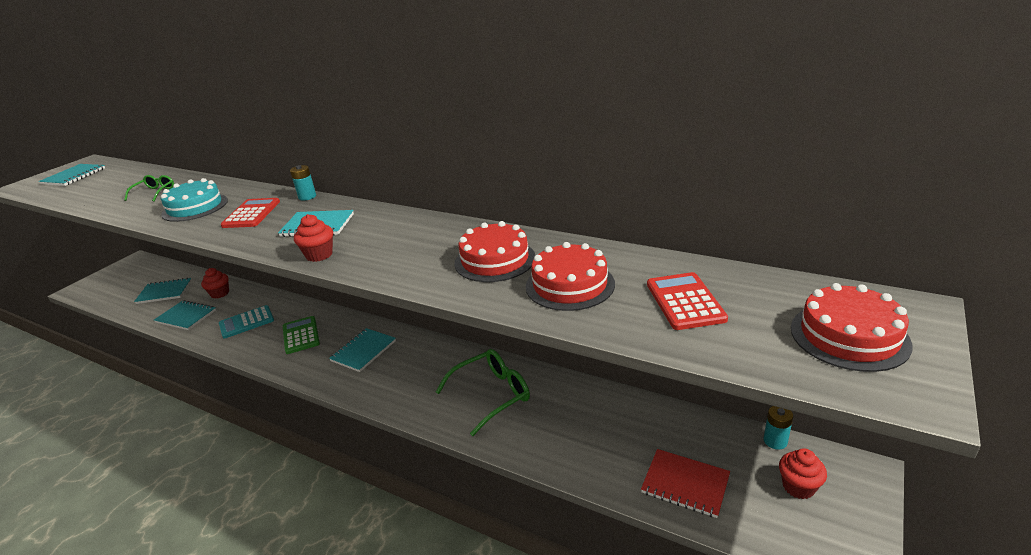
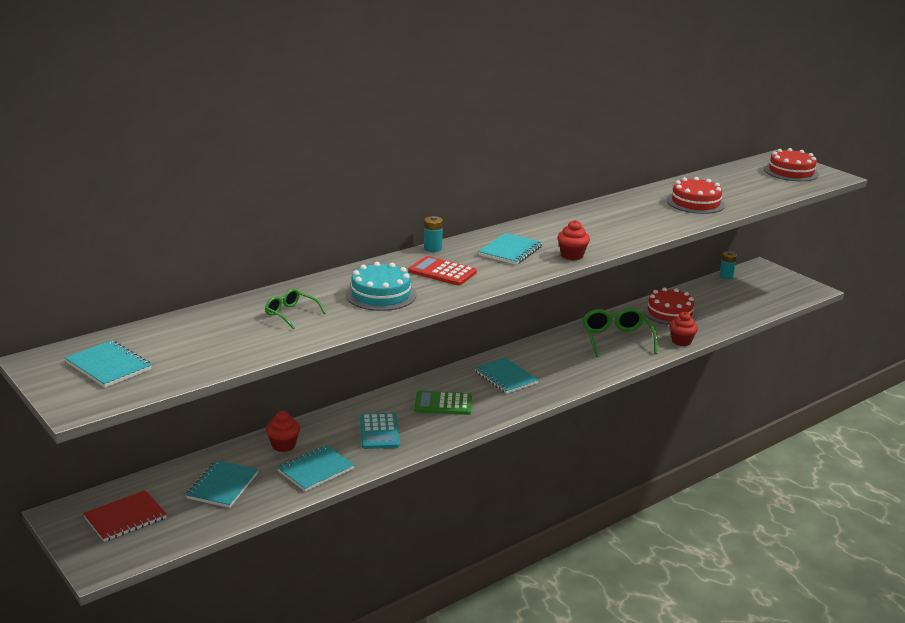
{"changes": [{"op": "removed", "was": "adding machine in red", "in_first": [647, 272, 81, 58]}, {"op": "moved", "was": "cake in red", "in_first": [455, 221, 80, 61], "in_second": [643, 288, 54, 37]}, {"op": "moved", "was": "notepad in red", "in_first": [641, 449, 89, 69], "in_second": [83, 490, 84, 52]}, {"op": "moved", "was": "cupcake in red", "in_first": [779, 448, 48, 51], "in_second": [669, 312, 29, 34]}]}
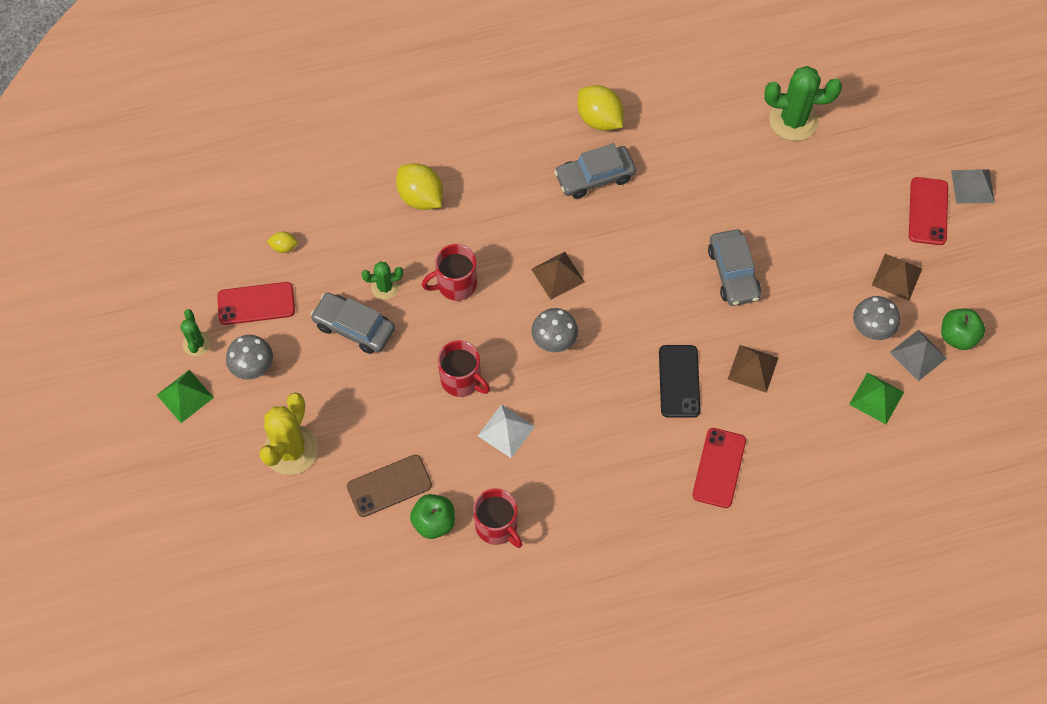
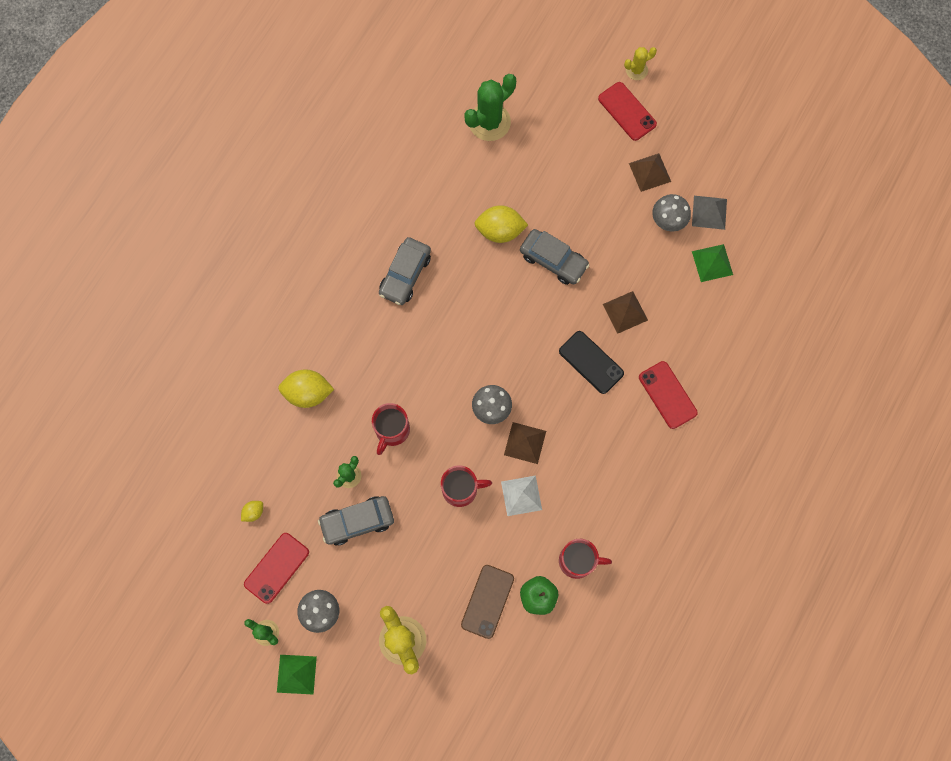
{"changes": [{"op": "removed", "was": "apple fruit in emerald", "in_first": [941, 308, 44, 42]}, {"op": "moved", "was": "pyramid in brown", "in_first": [531, 252, 54, 48], "in_second": [504, 422, 42, 42]}, {"op": "moved", "was": "toy lemon in golden", "in_first": [577, 85, 47, 46], "in_second": [474, 205, 54, 38]}, {"op": "replaced", "was": "pyramid in grey", "now": "cactus in golden", "in_first": [951, 169, 44, 35], "in_second": [624, 47, 33, 33]}]}
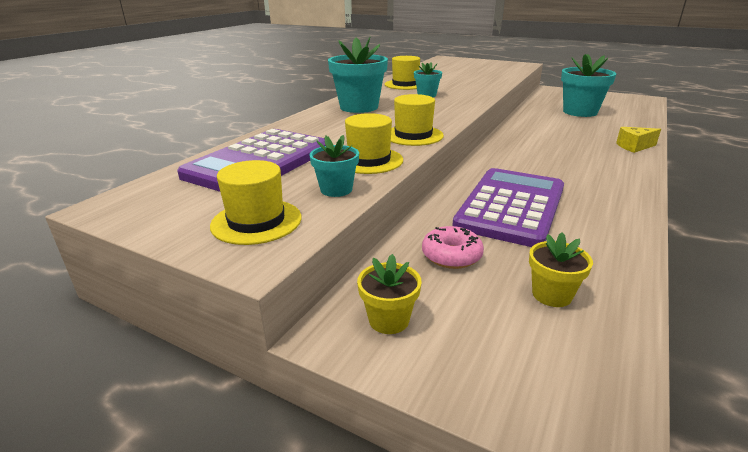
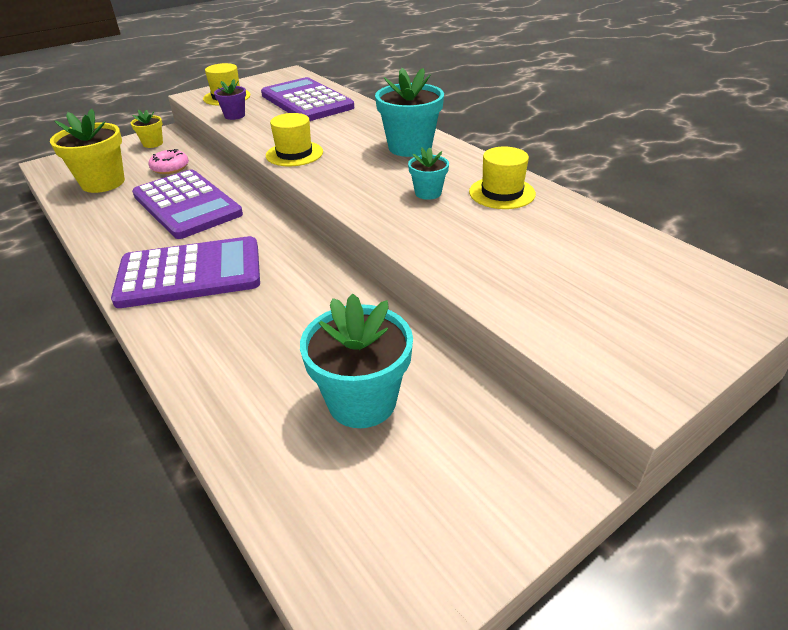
{"changes": [{"op": "removed", "was": "tall hat in golden", "in_first": [345, 113, 58, 61]}, {"op": "removed", "was": "piece of cheese in golden", "in_first": [616, 127, 45, 26]}, {"op": "added", "now": "adding machine in royal purple", "in_second": [111, 236, 149, 72]}, {"op": "recoloured", "was": "flower pot in turquoise", "now": "flower pot in royal purple", "in_first": [309, 135, 50, 62], "in_second": [214, 79, 32, 41]}, {"op": "resized", "was": "flower pot in golden", "in_first": [529, 232, 64, 75], "in_second": [50, 108, 75, 85], "ratio": 1.89}]}
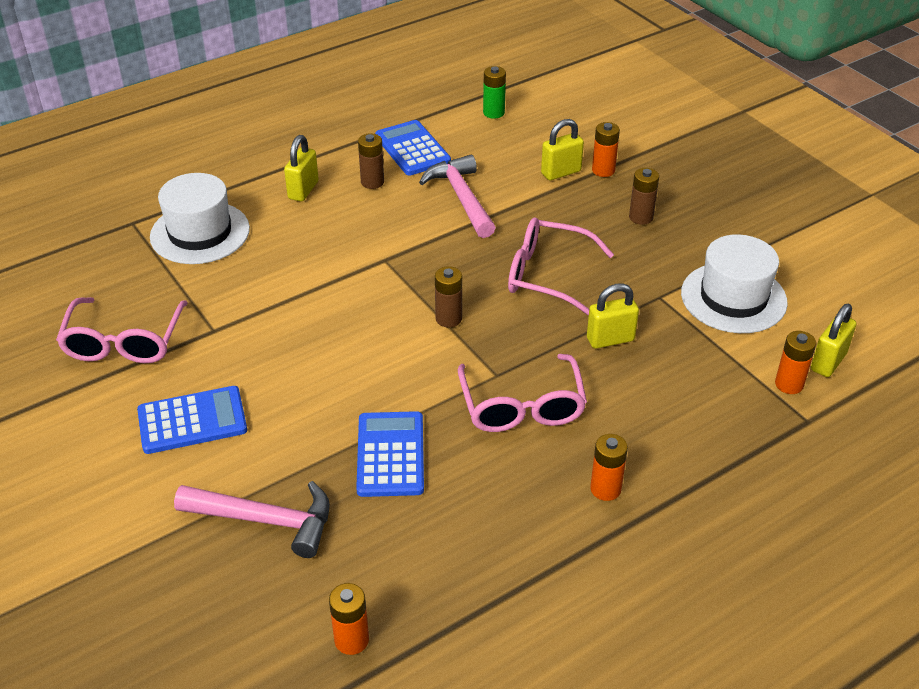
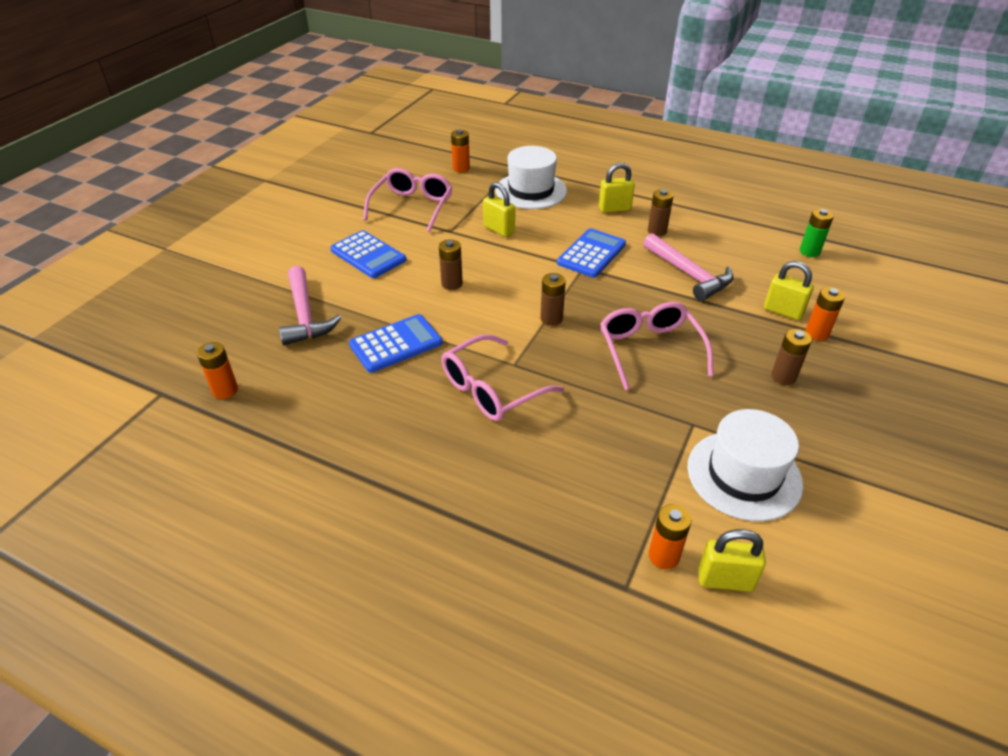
{"changes": [{"op": "added", "now": "battery in brown", "in_second": [439, 239, 24, 51]}, {"op": "moved", "was": "adding machine in royal blue", "in_first": [375, 120, 76, 56], "in_second": [557, 228, 69, 50]}, {"op": "moved", "was": "padlock in golden", "in_first": [587, 283, 52, 66], "in_second": [483, 182, 32, 55]}, {"op": "moved", "was": "battery in orange", "in_first": [590, 434, 38, 67], "in_second": [451, 129, 19, 43]}, {"op": "turned", "was": "glasses in pink", "in_first": [56, 297, 132, 66], "in_second": [363, 168, 90, 64], "clockwise": 135}, {"op": "turned", "was": "carpenter's hammer in pink", "in_first": [419, 155, 77, 83], "in_second": [643, 233, 91, 68], "clockwise": 105}]}
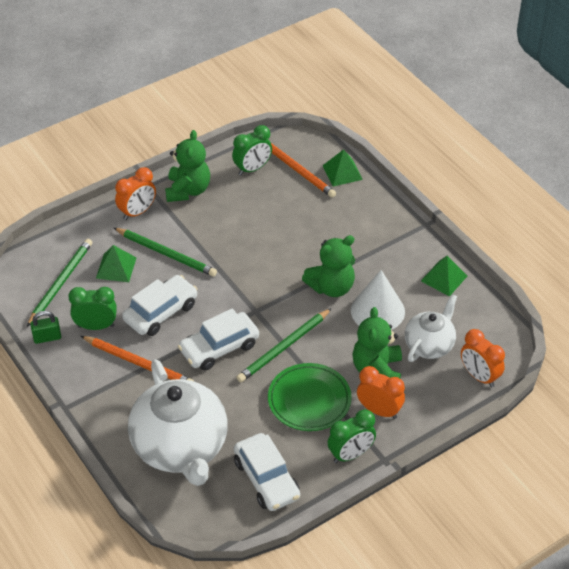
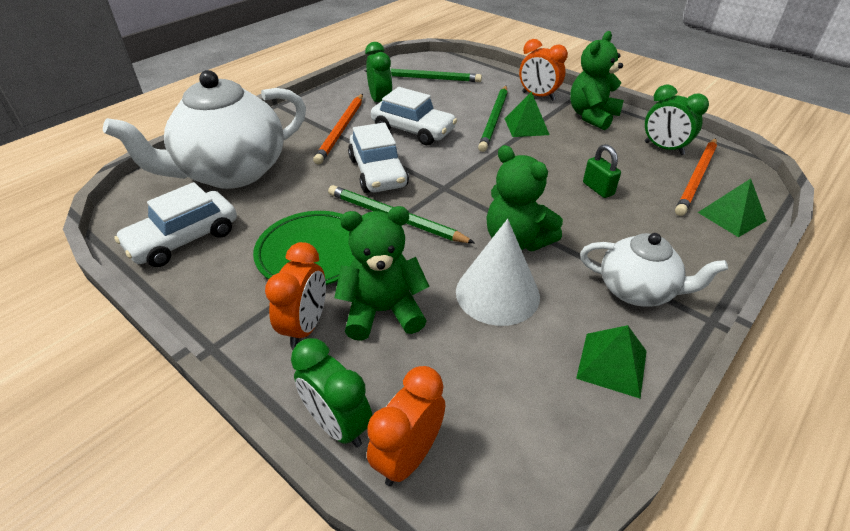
{"changes": [{"op": "moved", "was": "padlock in emerald", "in_first": [30, 311, 31, 33], "in_second": [583, 144, 38, 54]}, {"op": "moved", "was": "pyramid in emerald", "in_first": [96, 245, 41, 37], "in_second": [504, 92, 46, 45]}, {"op": "moved", "was": "clock in emerald", "in_first": [328, 409, 48, 54], "in_second": [291, 338, 81, 110]}, {"op": "moved", "was": "tea pot in white", "in_first": [405, 294, 52, 68], "in_second": [580, 233, 148, 74]}, {"op": "turned", "was": "stuffed bear in emerald", "in_first": [165, 130, 45, 72], "in_second": [570, 31, 54, 99], "clockwise": 135}, {"op": "turned", "was": "car in white", "in_first": [178, 308, 81, 63], "in_second": [348, 122, 61, 71], "clockwise": -150}]}
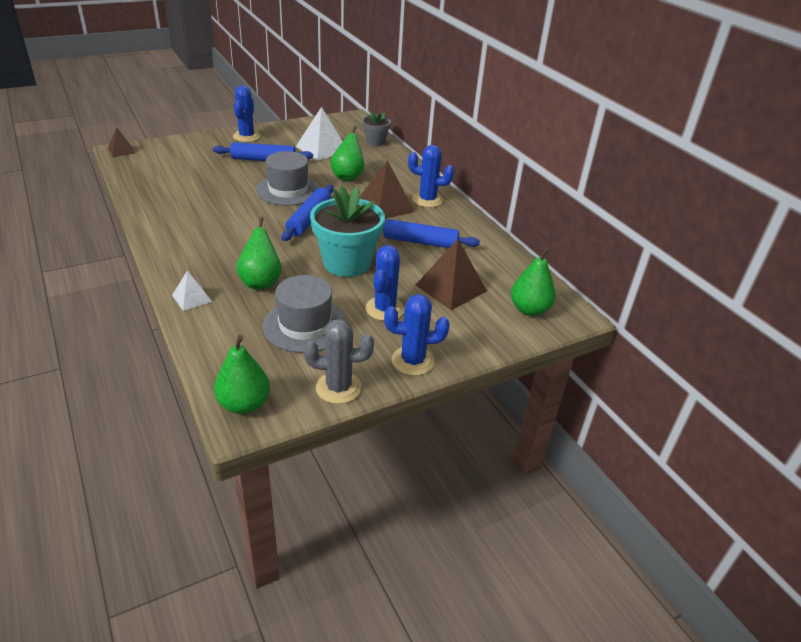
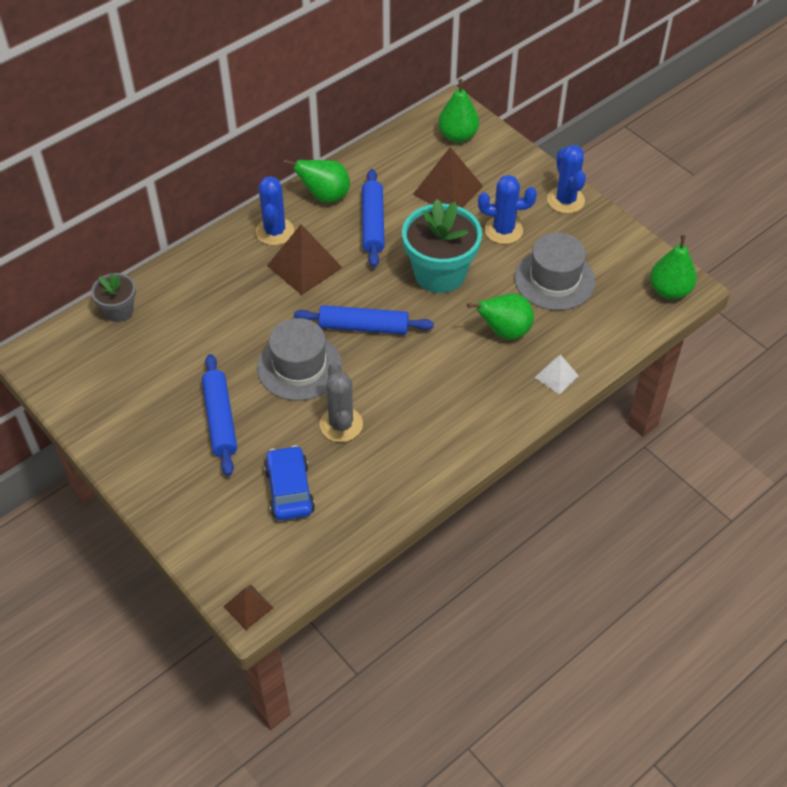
{"changes": [{"op": "removed", "was": "cactus in royal blue", "in_first": [233, 85, 28, 57]}, {"op": "removed", "was": "pyramid in white", "in_first": [296, 107, 47, 54]}, {"op": "added", "now": "car in royal blue", "in_second": [264, 445, 51, 76]}, {"op": "moved", "was": "cactus in grey", "in_first": [304, 319, 70, 85], "in_second": [320, 362, 43, 80]}, {"op": "moved", "was": "pear in emerald", "in_first": [330, 126, 34, 55], "in_second": [283, 159, 67, 44]}]}
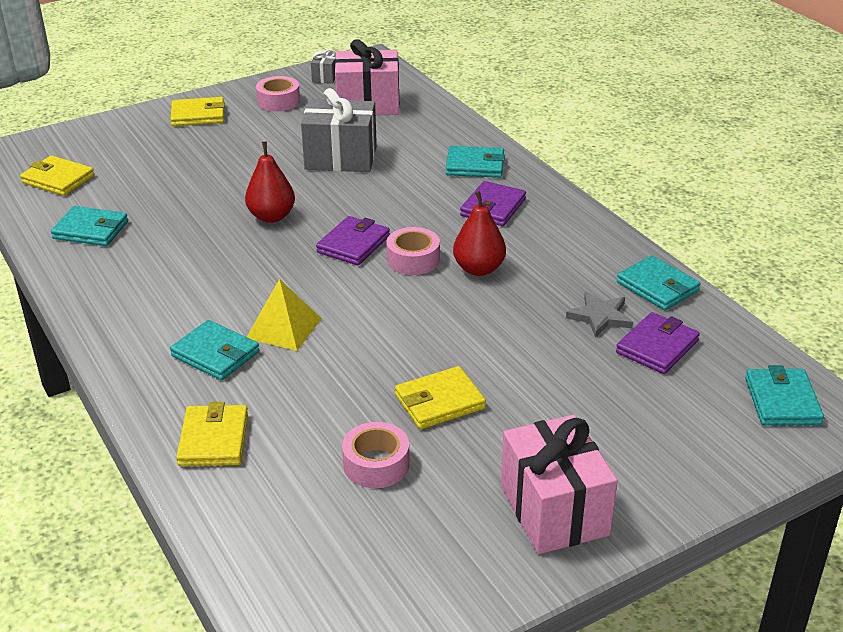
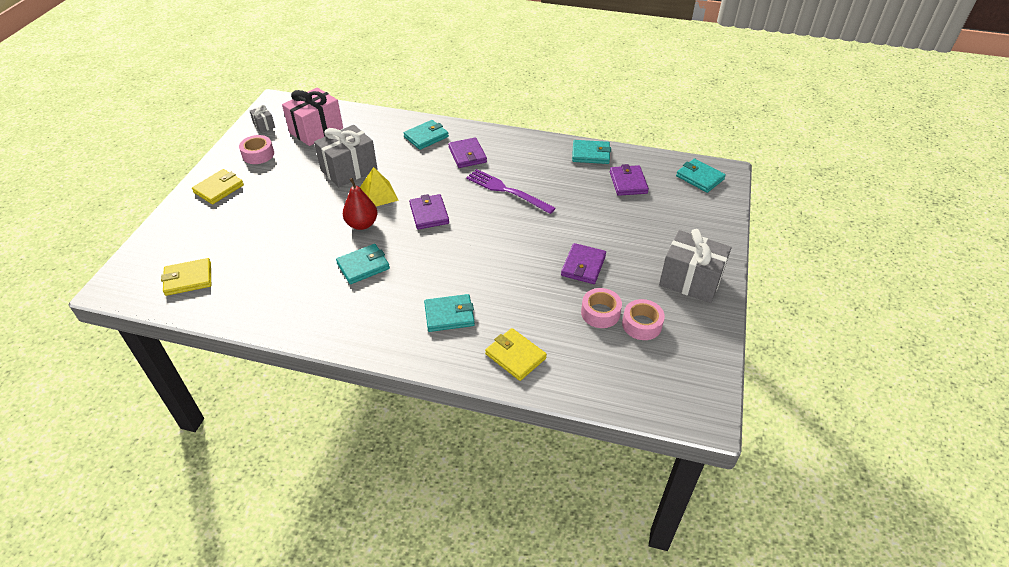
{"changes": [{"op": "removed", "was": "star in grey", "in_first": [566, 291, 67, 47]}, {"op": "moved", "was": "card wallet in turquoise", "in_first": [51, 206, 77, 40], "in_second": [336, 244, 54, 40]}, {"op": "moved", "was": "pyramid in golden", "in_first": [247, 279, 75, 72], "in_second": [360, 167, 39, 39]}, {"op": "moved", "was": "roll of tape in pink", "in_first": [386, 227, 54, 48], "in_second": [622, 299, 43, 41]}, {"op": "replaced", "was": "pear in red", "now": "fork in royal purple", "in_first": [453, 191, 53, 85], "in_second": [466, 169, 90, 45]}, {"op": "recoloured", "was": "card wallet in golden", "now": "card wallet in royal purple", "in_first": [395, 366, 91, 63], "in_second": [561, 243, 45, 41]}, {"op": "recoloured", "was": "gift in pink", "now": "gift in grey", "in_first": [501, 415, 117, 139], "in_second": [659, 229, 73, 74]}]}
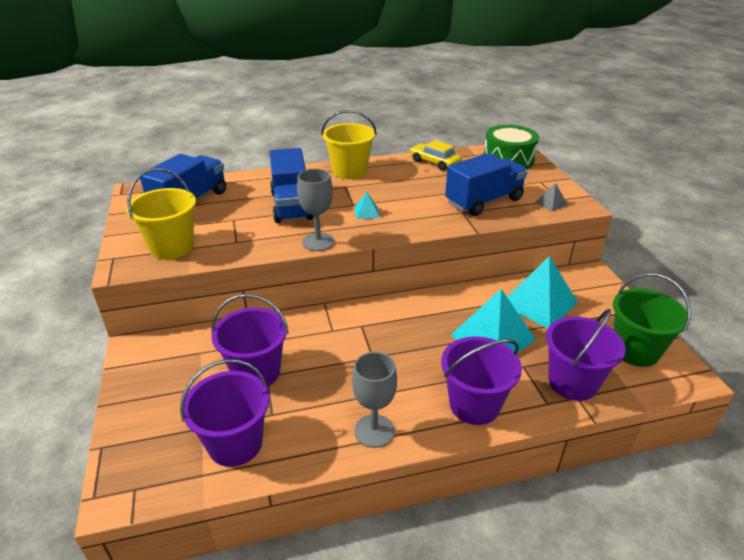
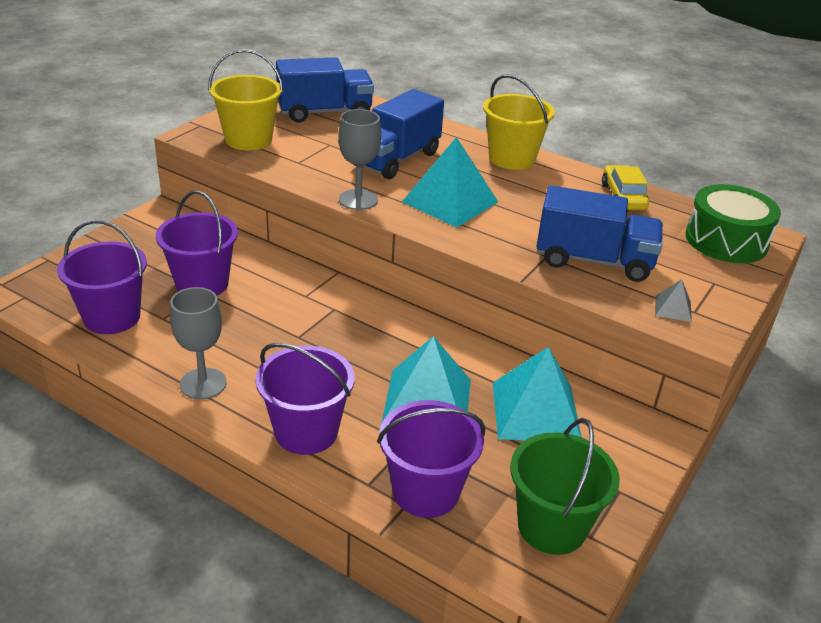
{"changes": [{"op": "resized", "was": "pyramid in turquoise", "in_first": [354, 192, 26, 27], "in_second": [402, 137, 96, 91], "ratio": 2.3}]}
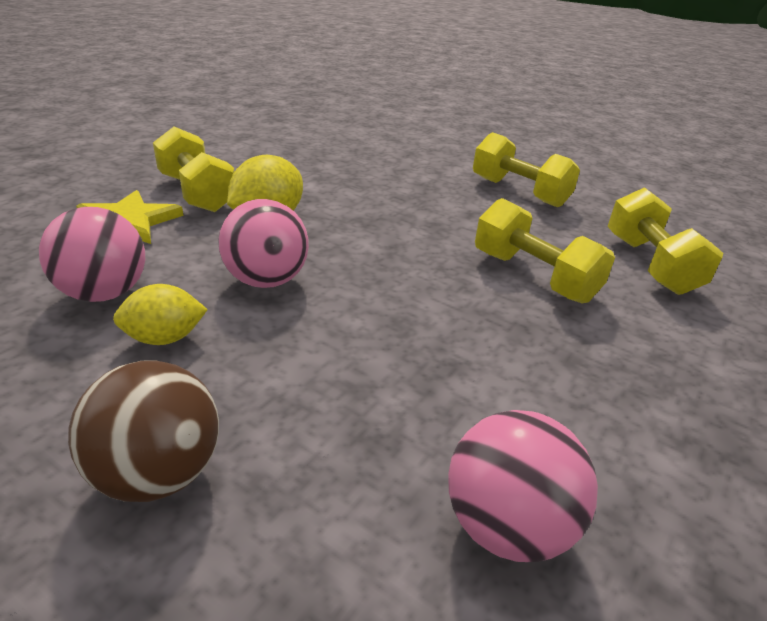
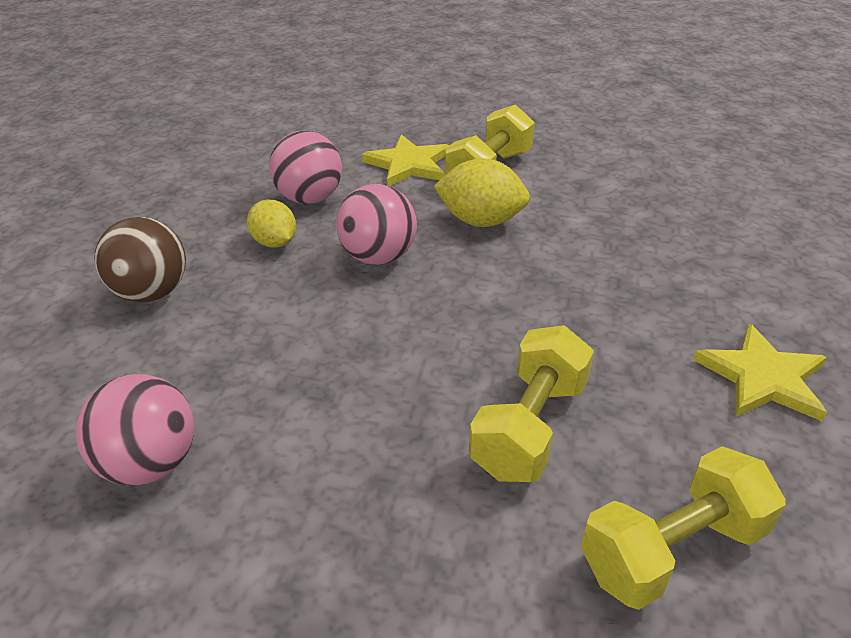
{"changes": [{"op": "replaced", "was": "dumbbell in golden", "now": "star in golden", "in_first": [473, 132, 107, 75], "in_second": [693, 324, 134, 97]}]}
